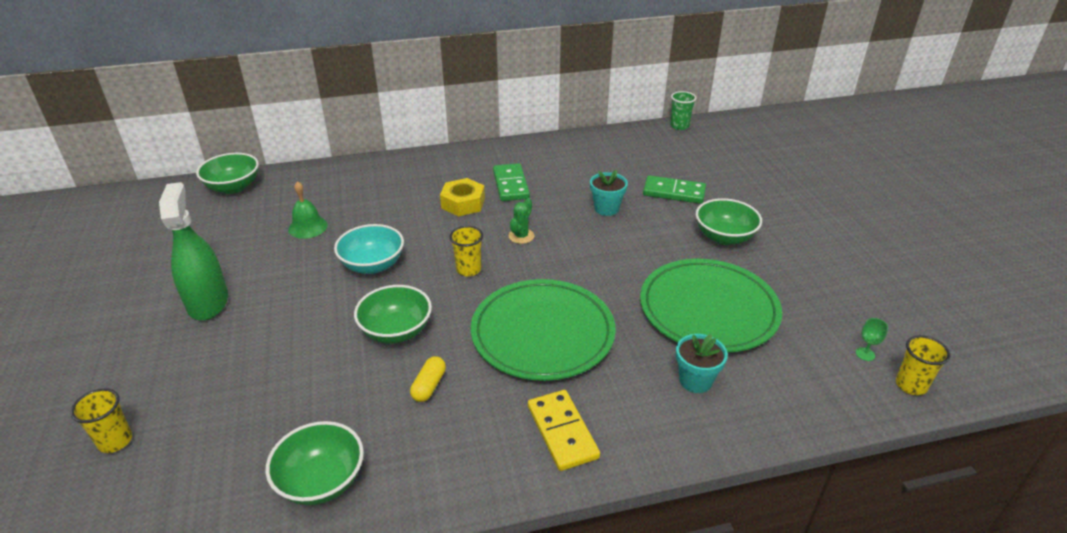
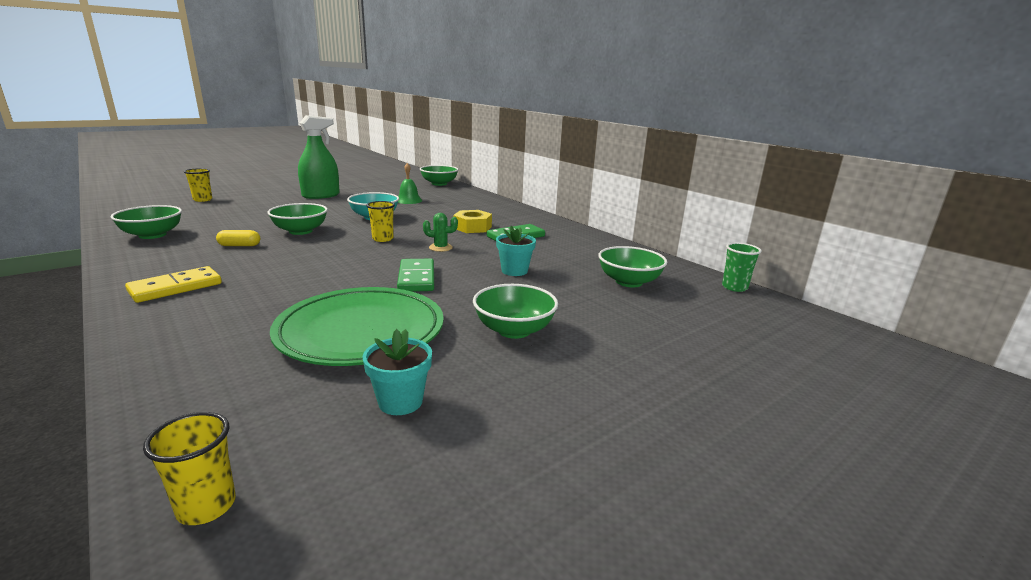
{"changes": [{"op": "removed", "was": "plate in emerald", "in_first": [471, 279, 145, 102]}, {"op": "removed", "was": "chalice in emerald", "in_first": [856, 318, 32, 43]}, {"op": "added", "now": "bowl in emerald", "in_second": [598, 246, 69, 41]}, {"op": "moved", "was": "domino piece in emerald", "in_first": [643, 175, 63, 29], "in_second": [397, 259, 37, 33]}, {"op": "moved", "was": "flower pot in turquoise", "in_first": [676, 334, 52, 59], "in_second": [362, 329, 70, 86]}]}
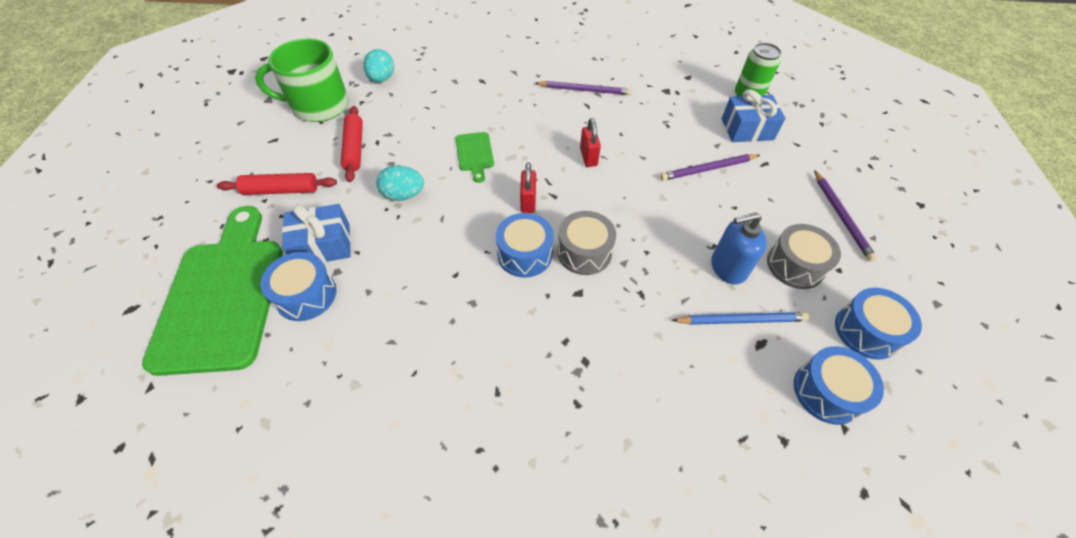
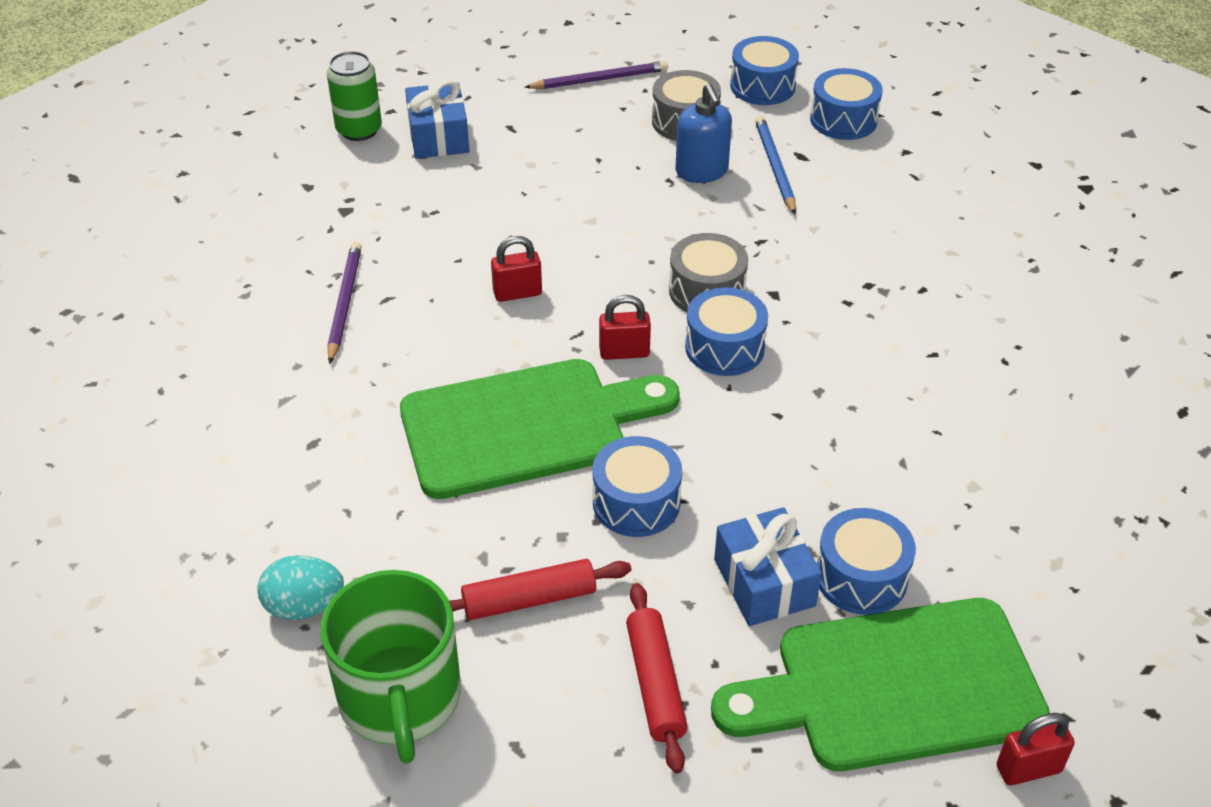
{"changes": [{"op": "removed", "was": "lead pencil in royal purple", "in_first": [660, 154, 100, 27]}, {"op": "added", "now": "padlock in red", "in_second": [996, 713, 79, 73]}, {"op": "replaced", "was": "egg shape in turquoise", "now": "snare drum in royal blue", "in_first": [376, 165, 48, 36], "in_second": [592, 436, 90, 101]}, {"op": "resized", "was": "cutting board in emerald", "in_first": [456, 132, 38, 51], "in_second": [400, 359, 280, 140], "ratio": 2.31}]}
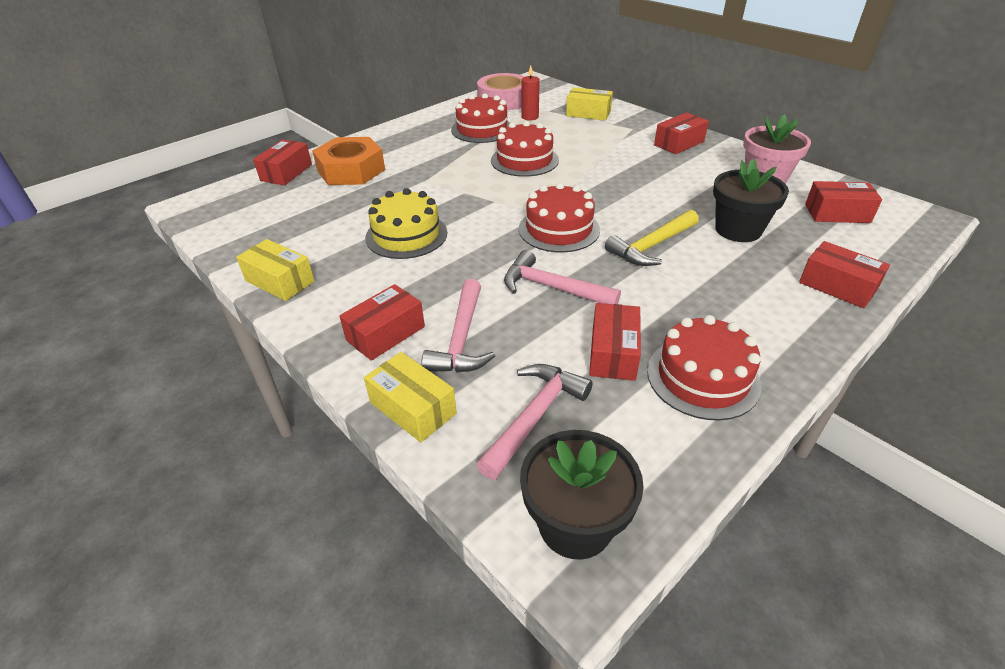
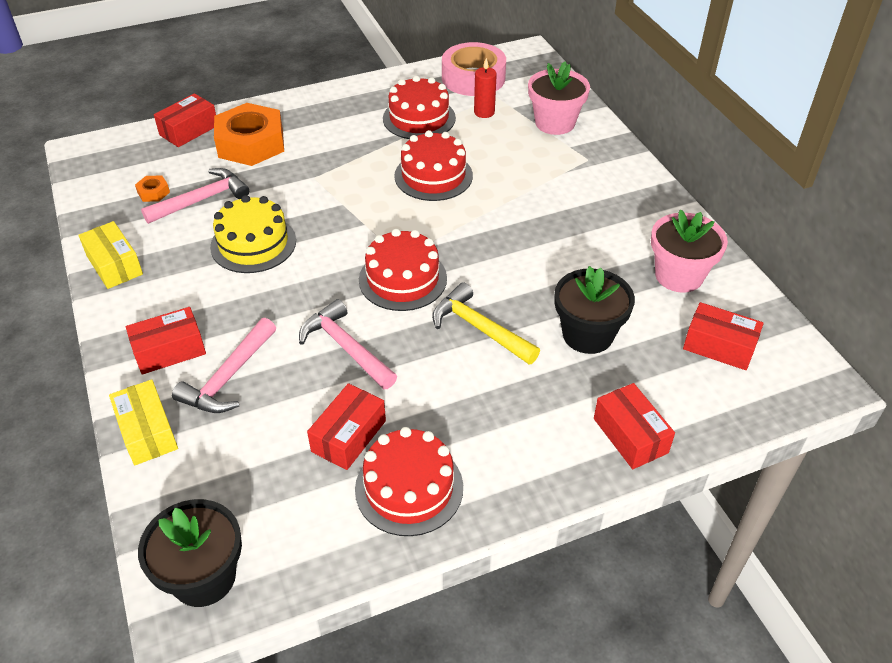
{"changes": [{"op": "removed", "was": "package in red", "in_first": [654, 112, 55, 42]}, {"op": "added", "now": "hex nut in orange", "in_second": [135, 176, 35, 26]}, {"op": "moved", "was": "carpenter's hammer in pink", "in_first": [476, 364, 117, 116], "in_second": [141, 168, 108, 56]}, {"op": "replaced", "was": "package in golden", "now": "flower pot in pink", "in_first": [566, 87, 47, 34], "in_second": [528, 61, 62, 74]}, {"op": "turned", "was": "carpenter's hammer in golden", "in_first": [605, 210, 94, 56], "in_second": [432, 282, 108, 82], "clockwise": 60}]}
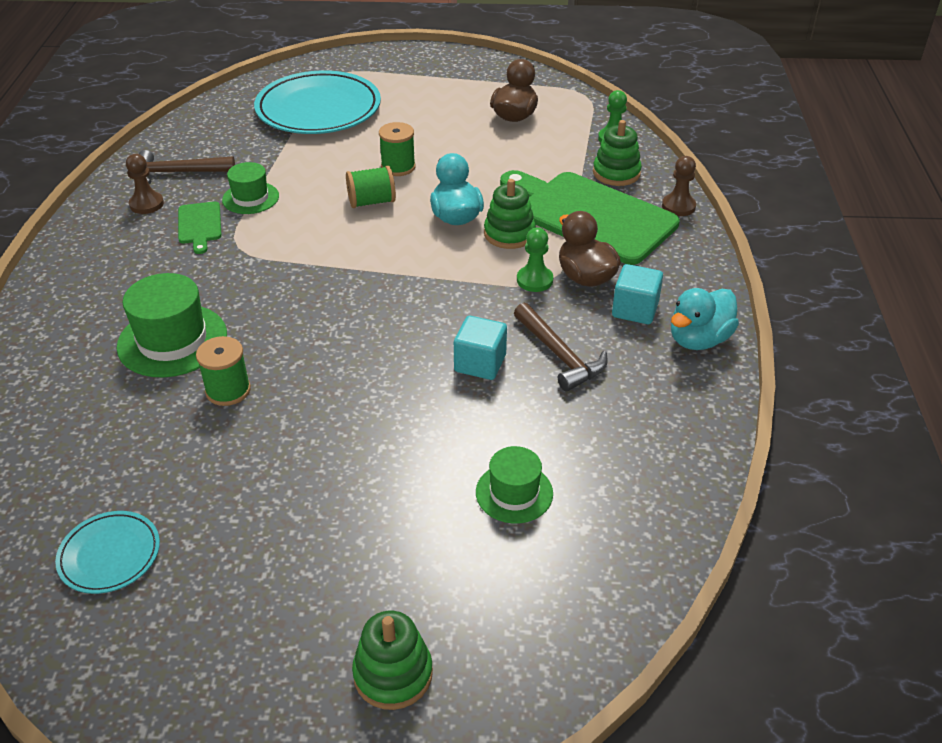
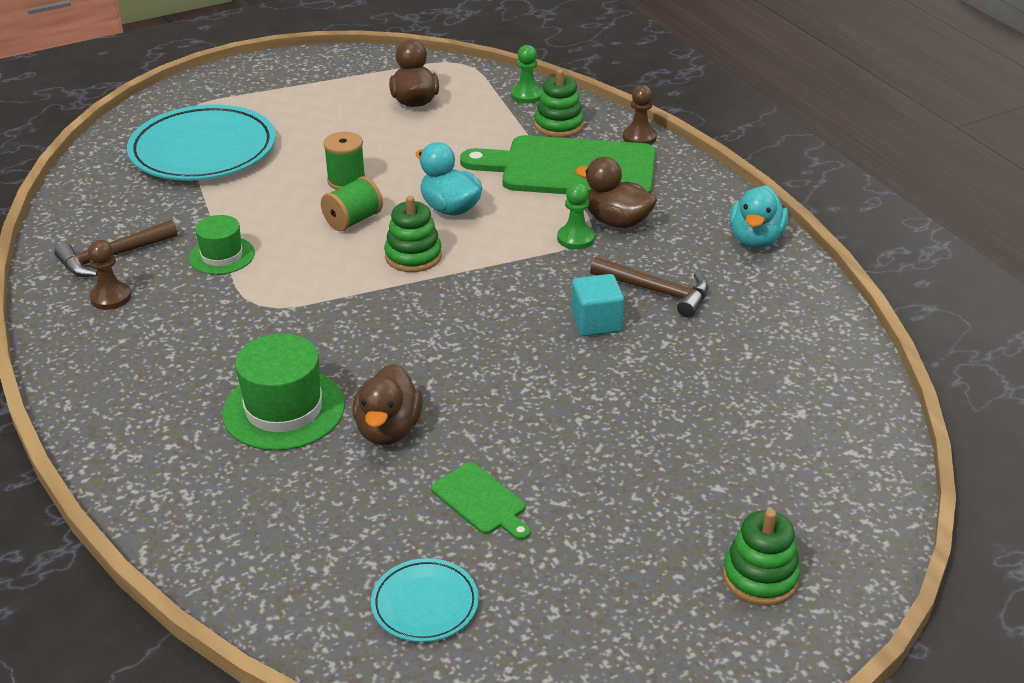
{"changes": [{"op": "removed", "was": "tall hat in emerald", "in_first": [476, 446, 77, 78]}, {"op": "removed", "was": "cube in turquoise", "in_first": [612, 264, 51, 60]}, {"op": "moved", "was": "cutting board in emerald", "in_first": [178, 201, 43, 53], "in_second": [431, 462, 100, 78]}, {"op": "moved", "was": "stacking rings in emerald", "in_first": [484, 179, 52, 70], "in_second": [384, 196, 58, 76]}, {"op": "replaced", "was": "spool in emerald", "now": "duck in brown", "in_first": [196, 336, 55, 70], "in_second": [352, 364, 71, 81]}]}
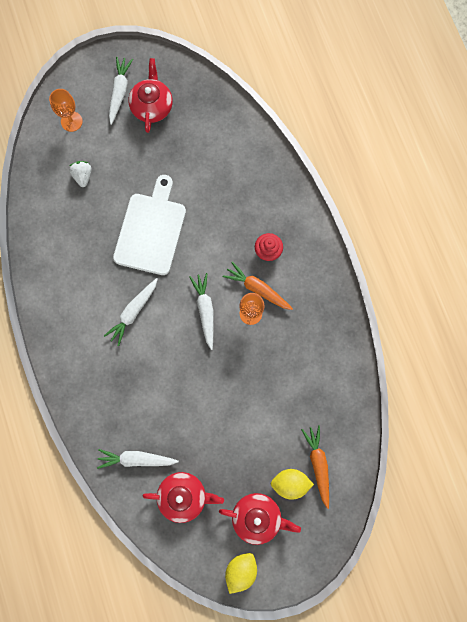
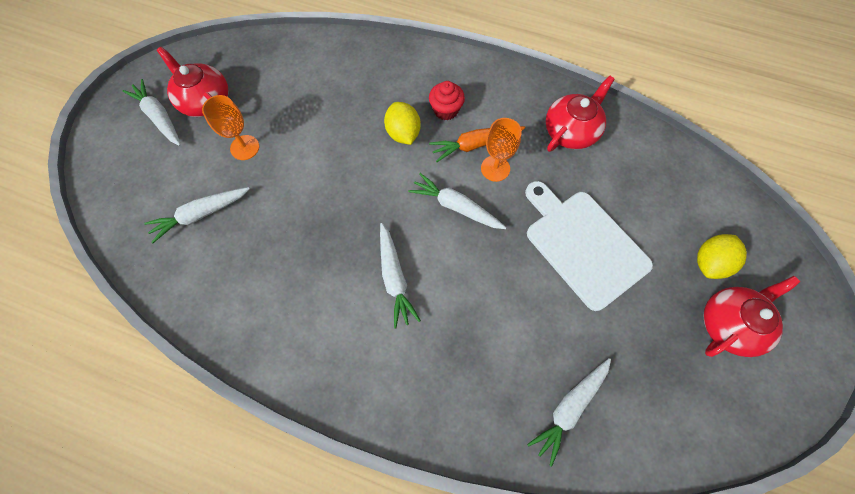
{"changes": [{"op": "removed", "was": "carrot in orange", "in_first": [301, 425, 28, 84]}, {"op": "moved", "was": "chalice in orange", "in_first": [49, 89, 33, 43], "in_second": [202, 95, 57, 65]}, {"op": "moved", "was": "cutting board in white", "in_first": [113, 175, 73, 100], "in_second": [525, 181, 128, 130]}, {"op": "moved", "was": "tea pot in red", "in_first": [142, 472, 82, 51], "in_second": [546, 76, 69, 76]}, {"op": "moved", "was": "toy lemon in golden", "in_first": [225, 553, 32, 41], "in_second": [384, 102, 37, 43]}, {"op": "replaced", "was": "berry in white", "now": "carrot in white", "in_first": [69, 161, 23, 26], "in_second": [144, 187, 106, 56]}]}
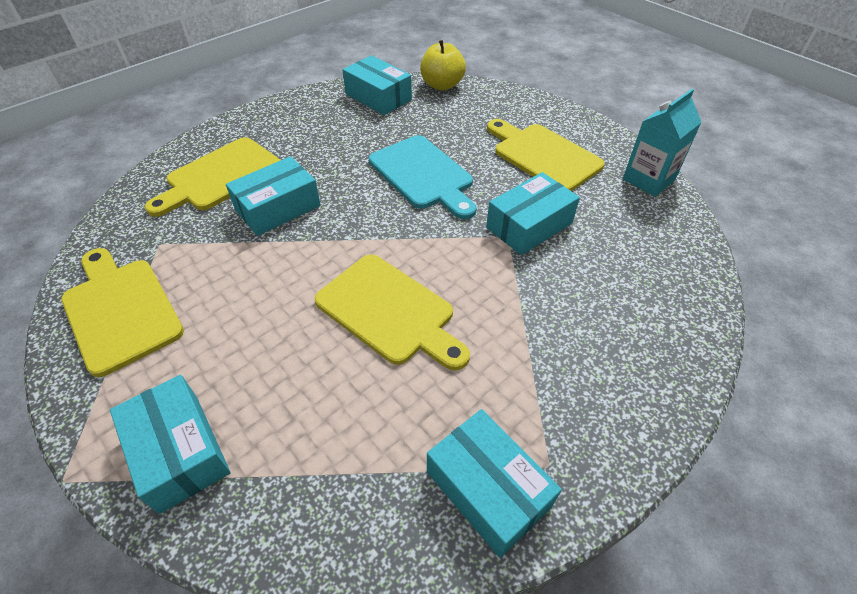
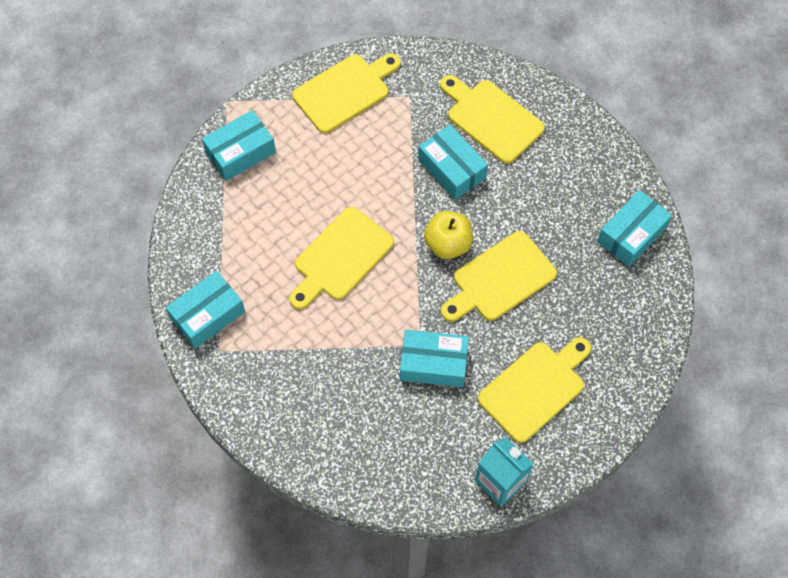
{"changes": [{"op": "moved", "was": "apple fruit in golden", "in_first": [420, 40, 46, 51], "in_second": [424, 211, 49, 48]}, {"op": "recoloured", "was": "cutting board in turquoise", "now": "cutting board in golden", "in_first": [369, 135, 108, 84], "in_second": [441, 231, 116, 91]}, {"op": "turned", "was": "package in turquoise", "in_first": [486, 172, 94, 83], "in_second": [400, 330, 69, 57], "clockwise": -45}]}
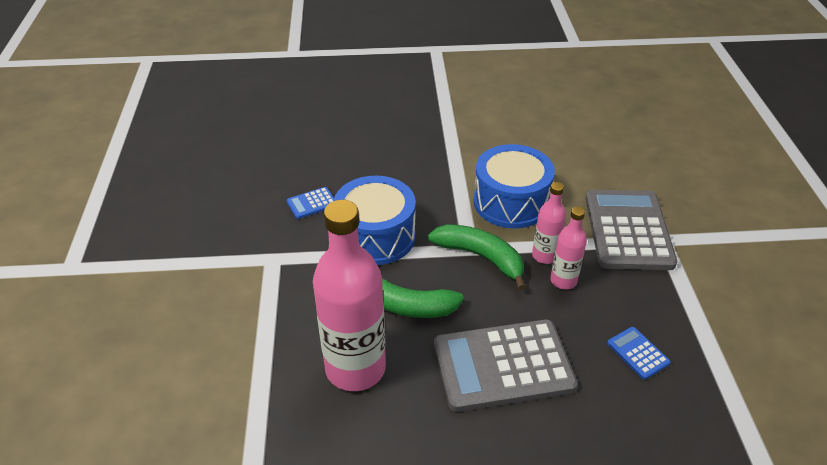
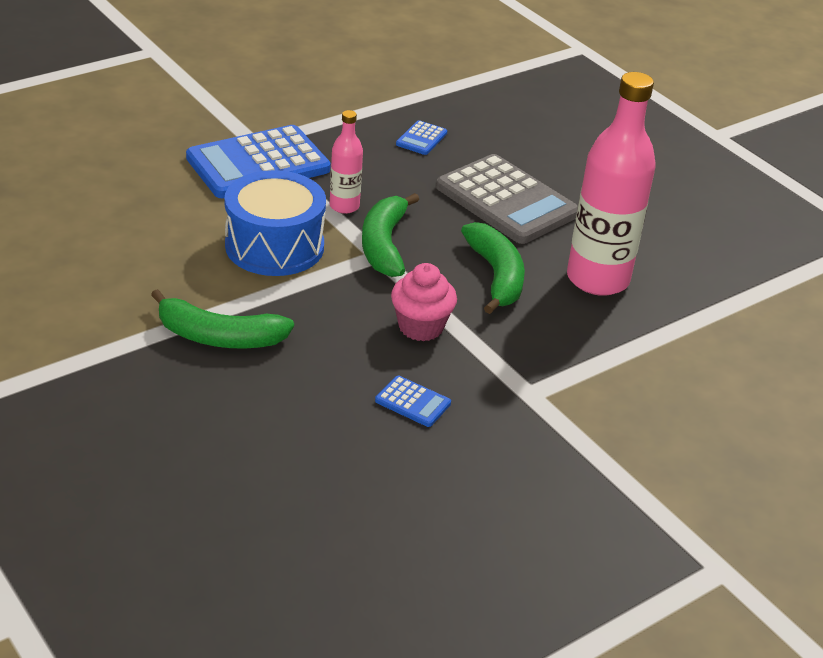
{"changes": [{"op": "removed", "was": "drink bottle in pink", "in_first": [550, 207, 37, 83]}, {"op": "added", "now": "banana in emerald", "in_second": [151, 289, 143, 60]}, {"op": "replaced", "was": "snare drum in royal blue", "now": "cupcake in pink", "in_first": [333, 176, 83, 89], "in_second": [391, 263, 66, 78]}, {"op": "recoloured", "was": "adding machine in grey", "now": "adding machine in royal blue", "in_first": [585, 190, 92, 80], "in_second": [186, 125, 145, 73]}]}
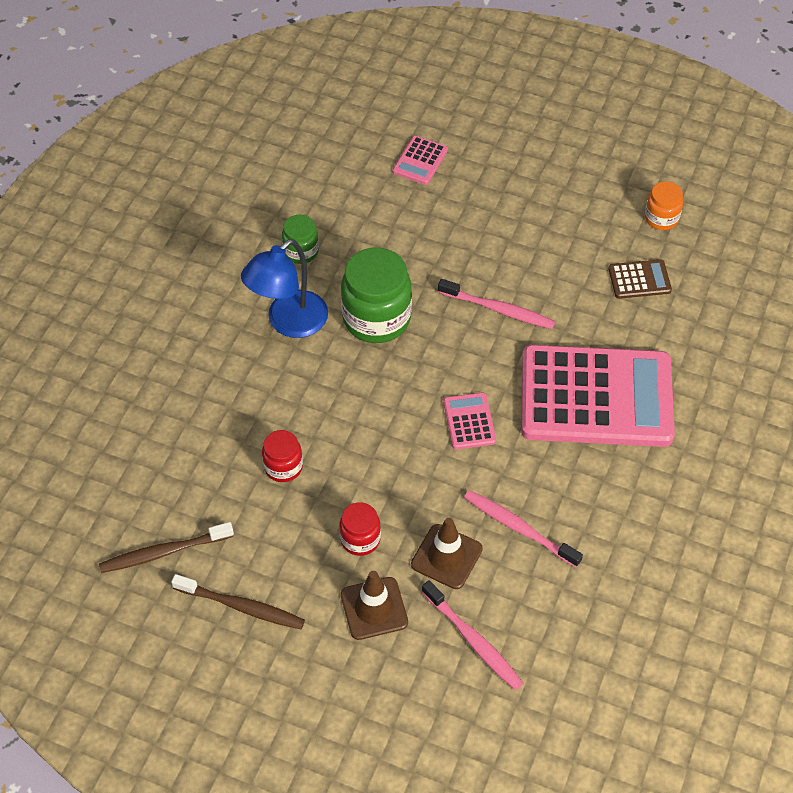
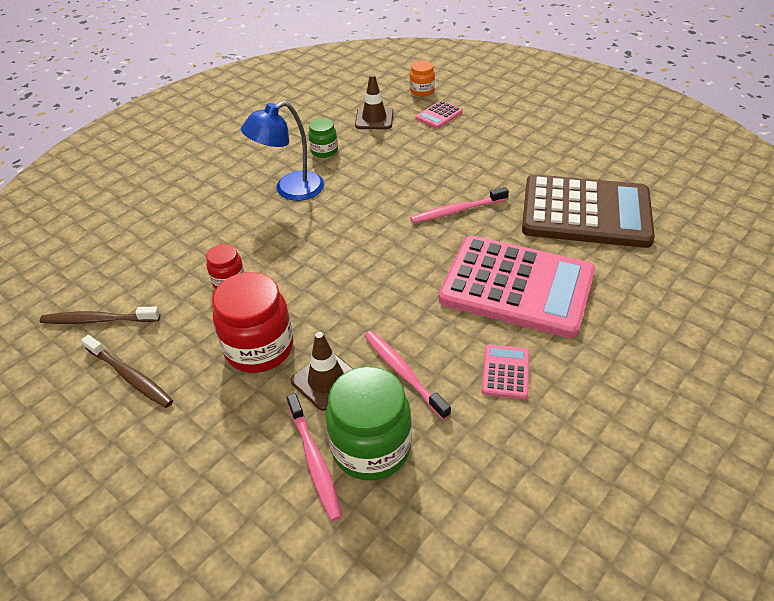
{"changes": [{"op": "moved", "was": "preserve jar in emerald", "in_first": [341, 248, 71, 95], "in_second": [326, 366, 86, 115]}, {"op": "moved", "was": "safety cone in brown", "in_first": [341, 571, 67, 69], "in_second": [355, 74, 38, 55]}, {"op": "moved", "was": "adding machine in pink", "in_first": [443, 393, 53, 56], "in_second": [482, 344, 47, 55]}, {"op": "moved", "was": "preserve jar in orange", "in_first": [645, 181, 38, 49], "in_second": [410, 61, 25, 36]}, {"op": "turned", "was": "dental brush in pink", "in_first": [438, 279, 117, 50], "in_second": [410, 187, 99, 36], "clockwise": 120}, {"op": "resized", "was": "preserve jar in red", "in_first": [340, 502, 41, 54], "in_second": [212, 272, 81, 101], "ratio": 1.88}, {"op": "resized", "was": "adding machine in brown", "in_first": [608, 259, 64, 40], "in_second": [522, 174, 133, 74], "ratio": 2.5}]}
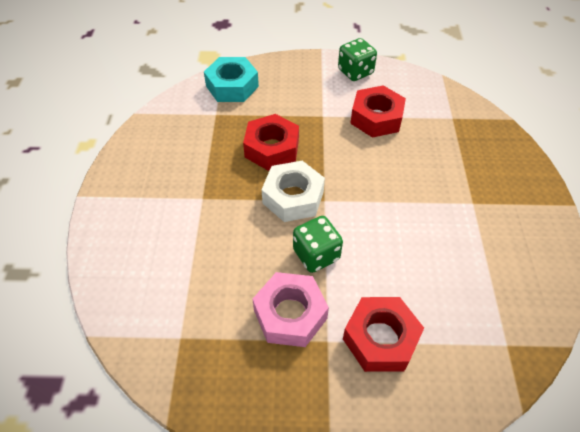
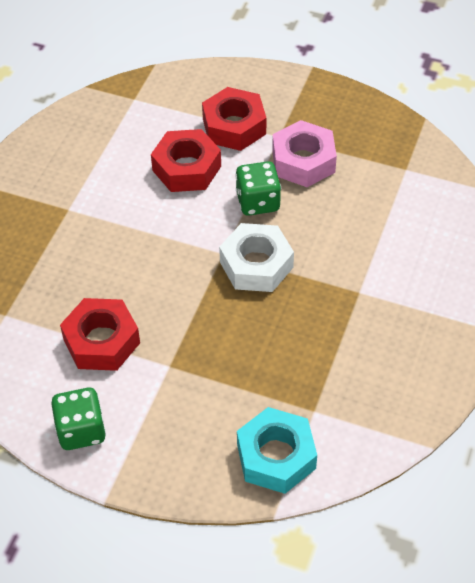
{"changes": [{"op": "moved", "was": "hex nut in red", "in_first": [243, 114, 56, 57], "in_second": [151, 129, 70, 63]}]}
